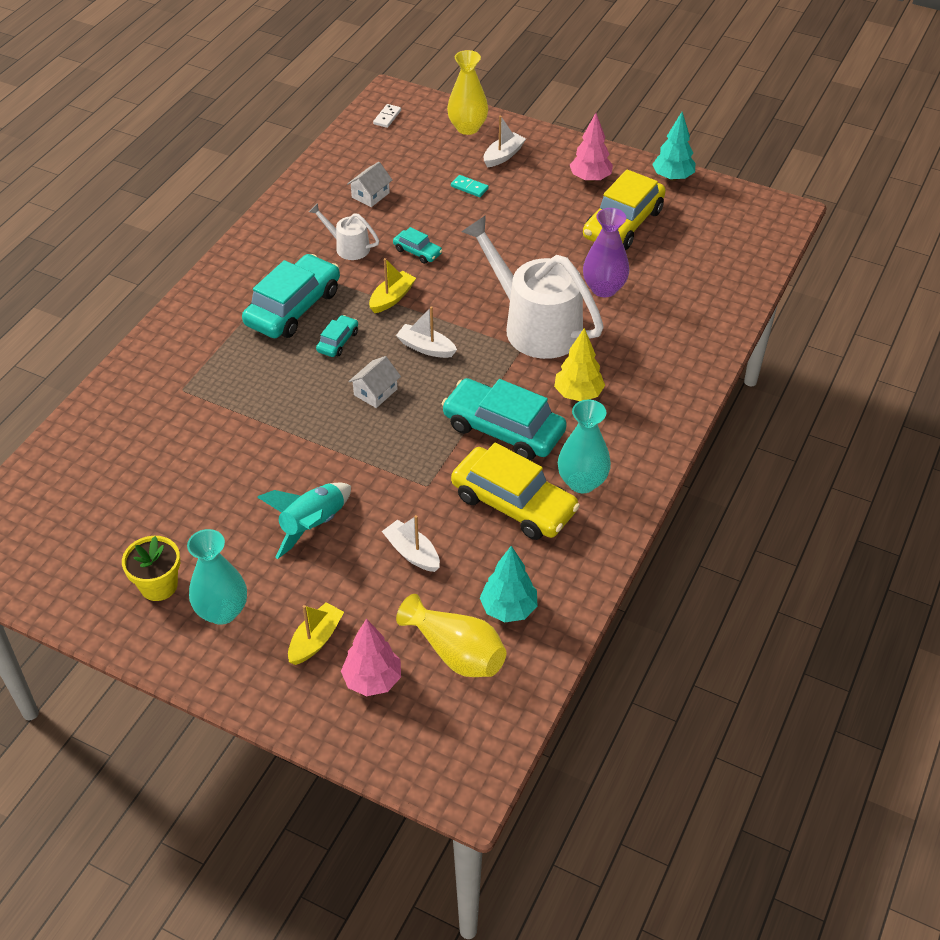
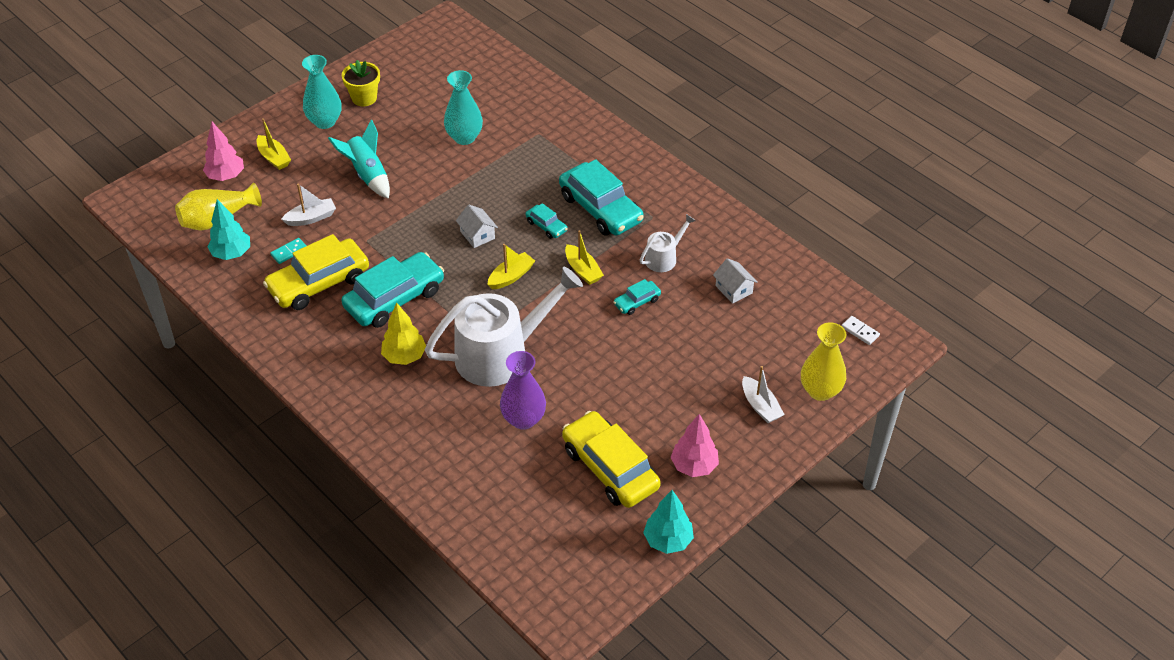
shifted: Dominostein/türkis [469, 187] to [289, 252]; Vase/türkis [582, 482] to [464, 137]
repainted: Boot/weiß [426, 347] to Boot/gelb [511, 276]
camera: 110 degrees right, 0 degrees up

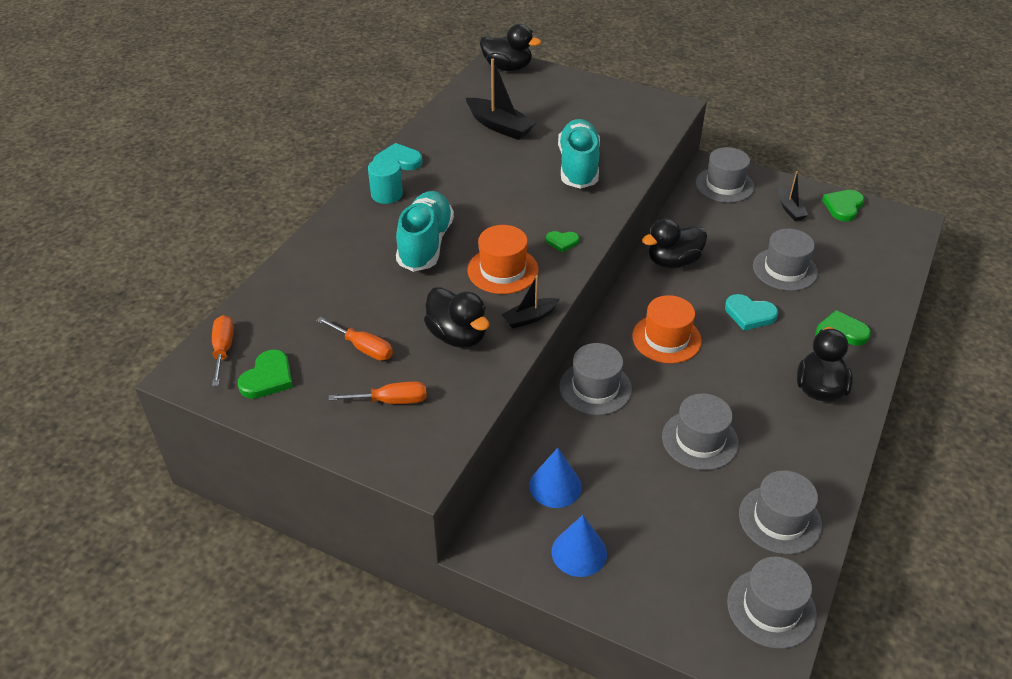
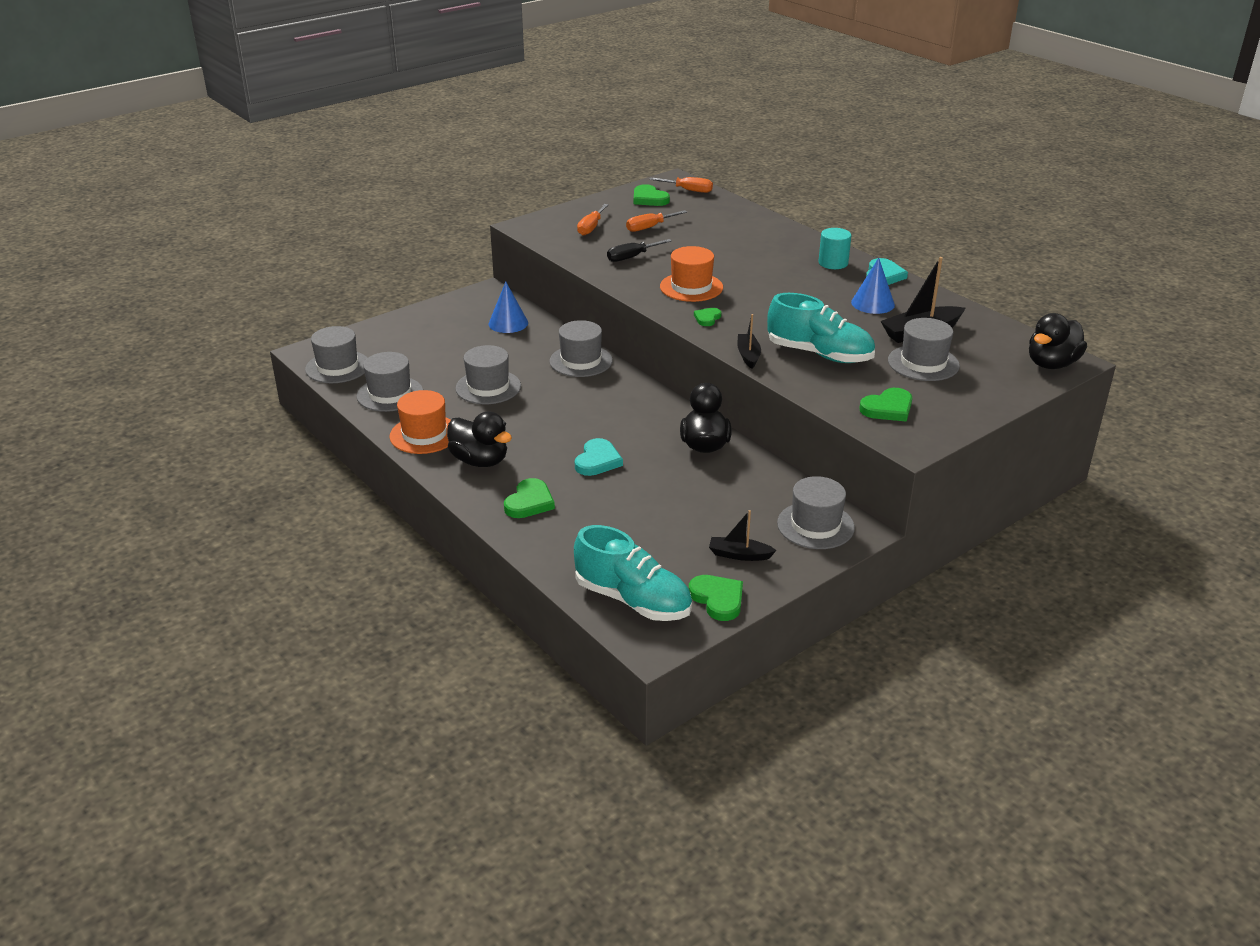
new: Herz/grün [888, 408]
shifted: Hut/orange [666, 338] to [424, 434]; Schuh/türkis [425, 244] to [633, 600]; Boot/schwarz [530, 318] to [748, 355]; Kegel/blau [579, 552] to [873, 303]; Hut/grau [785, 269] to [923, 363]
swapped: Ente/schwarz [457, 336] to Schraubenzieher/schwarz [631, 257]
rotated: Herz/türkis [749, 314] = [597, 460] 150 degrees clockwise
camera: 115 degrees right, 10 degrees down

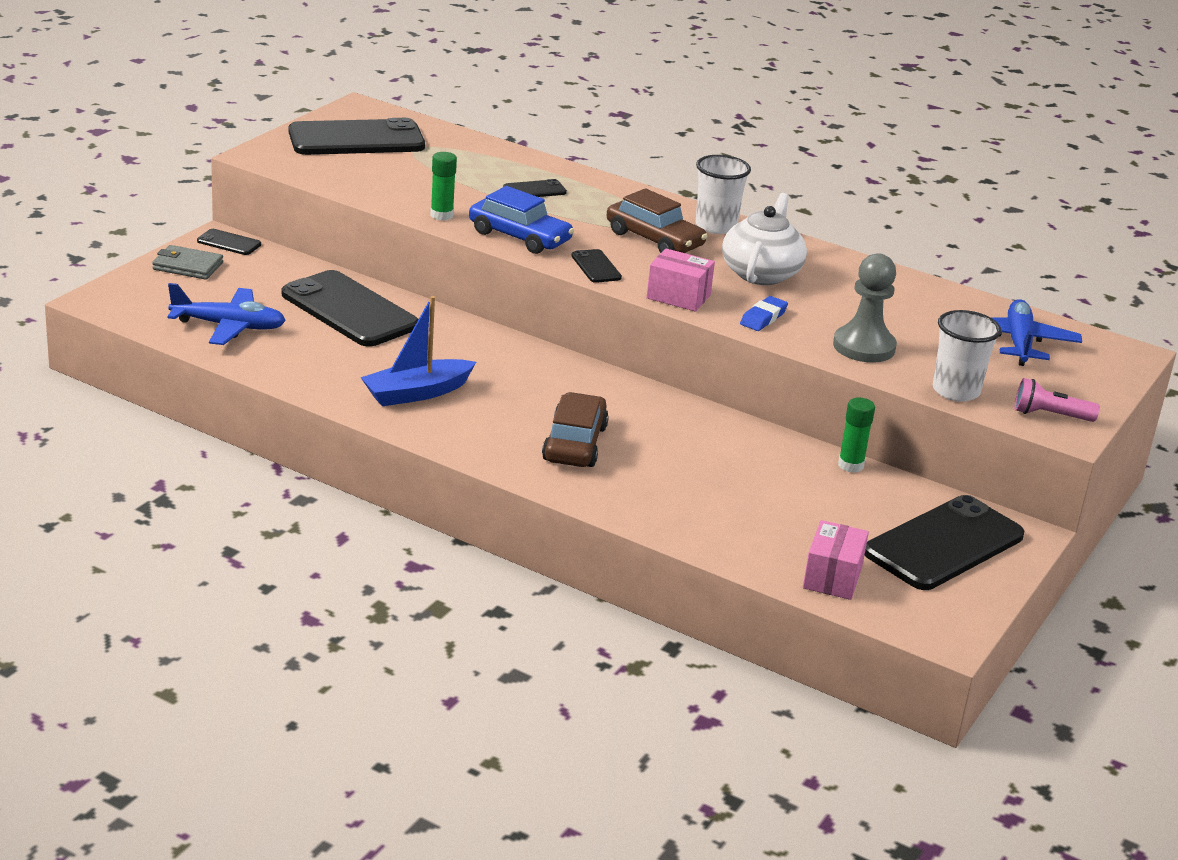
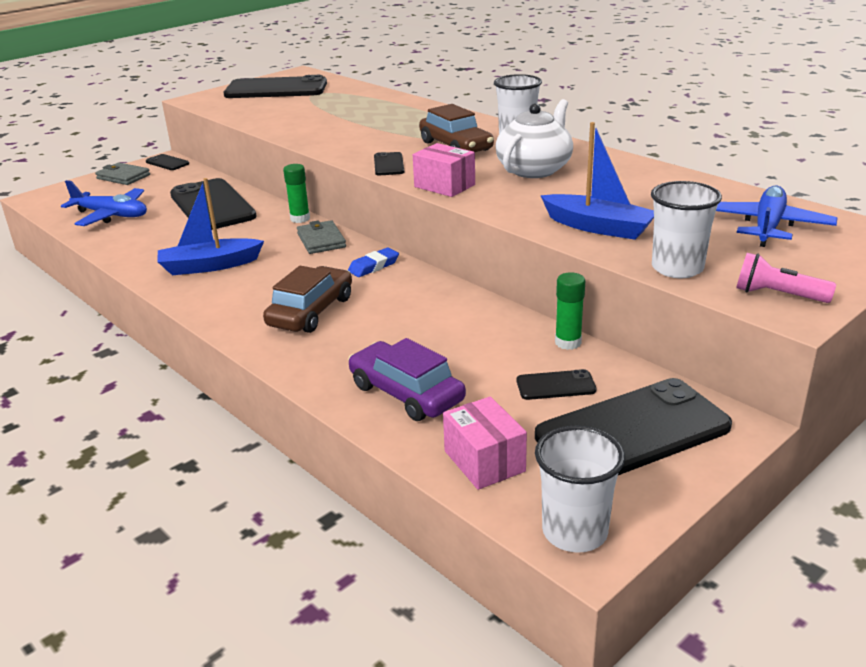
gone: Auto/blau [519, 237]
new: Geldbörse/grau [321, 240]; Auto/lila [406, 393]; Becher/weiß [574, 532]
shifted: Klebestift/grün [441, 215] to [300, 219]; Radiergummi/blau [763, 318] to [373, 266]; Handy/schwarz [534, 190] to [555, 385]
swapped: Bauer/grau [864, 347] to Boot/blau [598, 227]
rotated: Schachtel/rosa [832, 577] = [484, 461] 60 degrees counterclockwise
camera: 20 degrees right, 0 degrees up

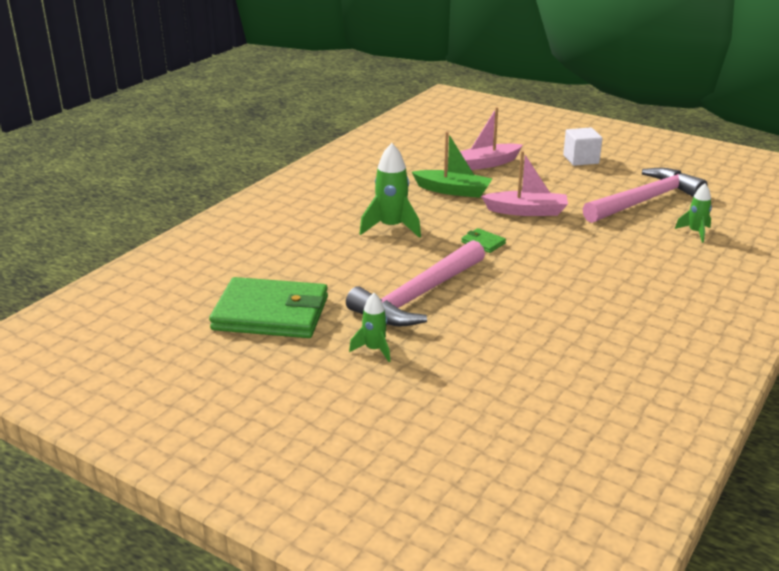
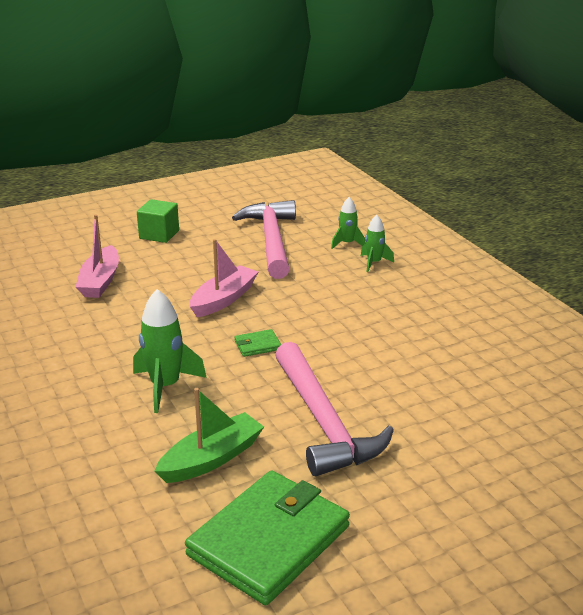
shifted: Boot/grün [453, 191] to [211, 458]; Rakete/grün [374, 350] to [374, 263]
repainted: Kubus/weiß [581, 159] to Kubus/grün [159, 234]
camera: 60 degrees left, 0 degrees up

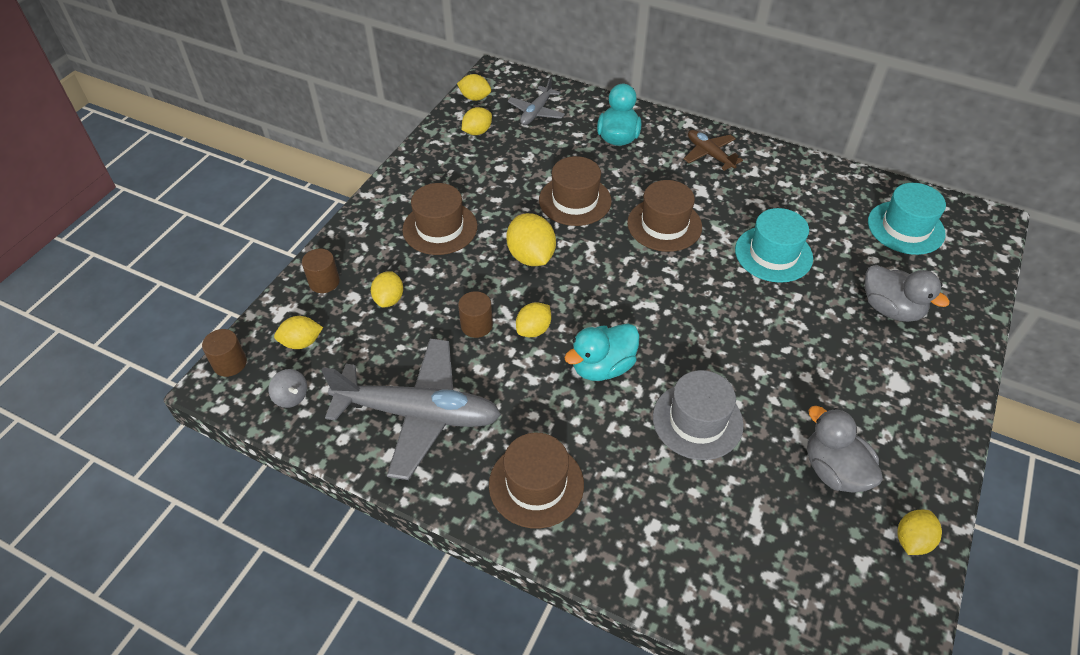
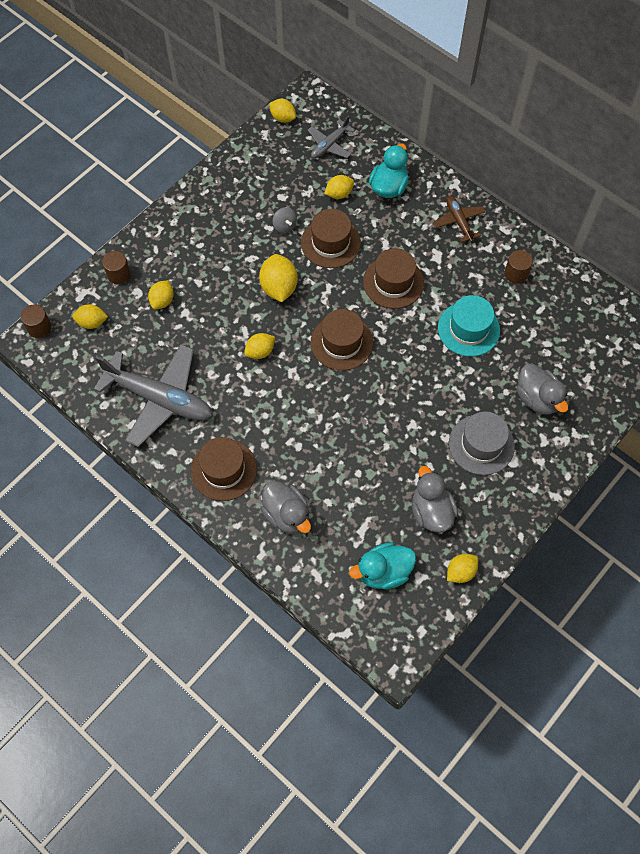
gone: Hut/türkis [905, 228]
new: Ente/grau [287, 514]
shifted: Kreisel/grau [291, 397] to [284, 226]; Hut/braun [440, 228] to [341, 342]; Zitrone/gelb [477, 132] to [339, 194]; Ente/türkis [602, 367] to [383, 572]; Hut/grau [697, 420] to [481, 444]; Vollzylinder/braun [476, 325] to [516, 273]
camera: 15 degrees right, 15 degrees up

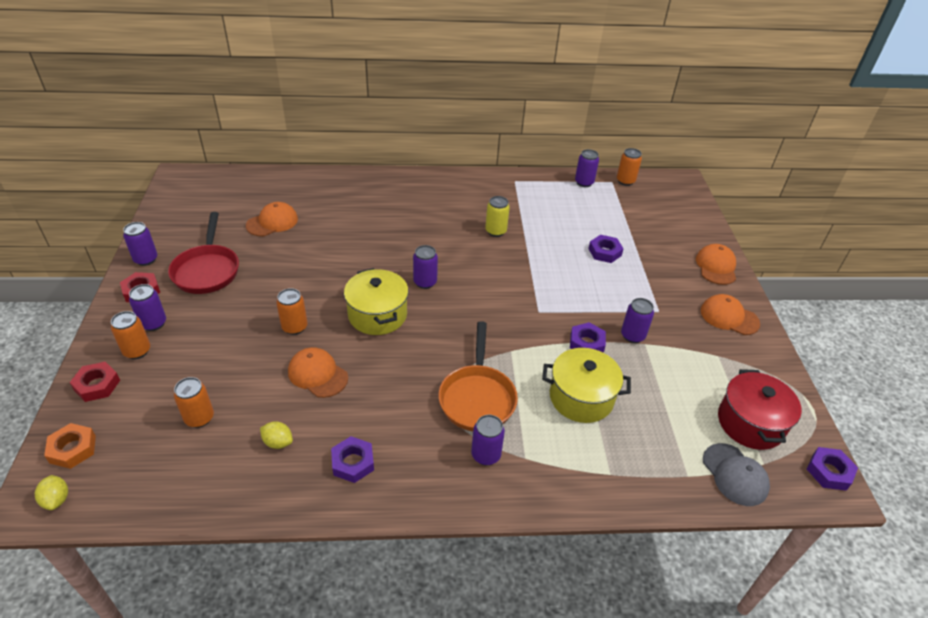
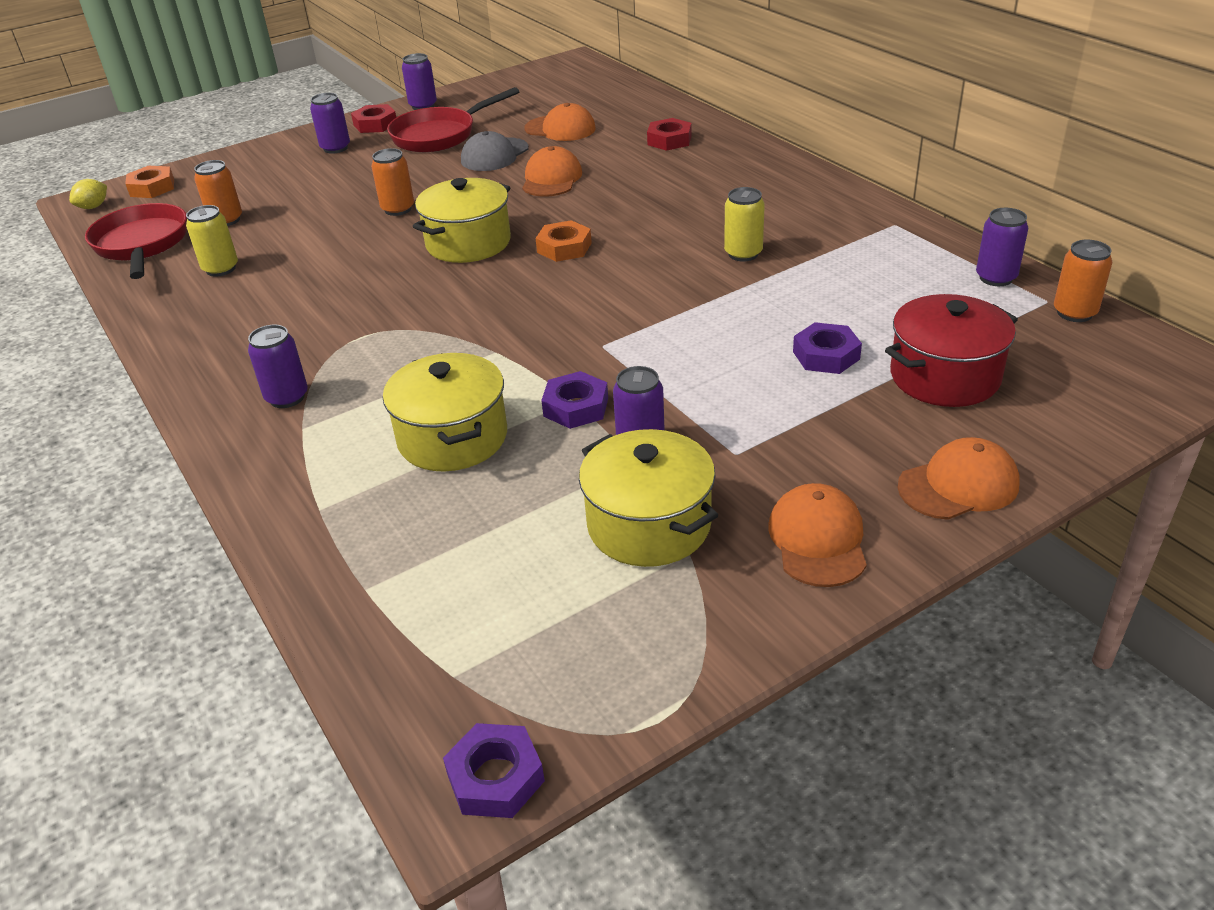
gone: Dose/orange [137, 351]; Sechskantmutter/lila [353, 462]; Pfanne/orange [477, 397]
new: Pfanne/rot [142, 245]; Kochtopf/gelb [649, 525]
shifted: Kappe/grau [735, 474] to [494, 155]; Kappe/orange [318, 374] to [551, 179]; Sechskantmutter/rot [97, 385] to [669, 140]; Kochtopf/rot [750, 423] to [945, 377]
swapped: Zitrone/gelb [278, 442] to Dose/gelb [221, 269]; Dose/lila [425, 282] to Sechskantmutter/orange [564, 247]
camera: 65 degrees right, 5 degrees down

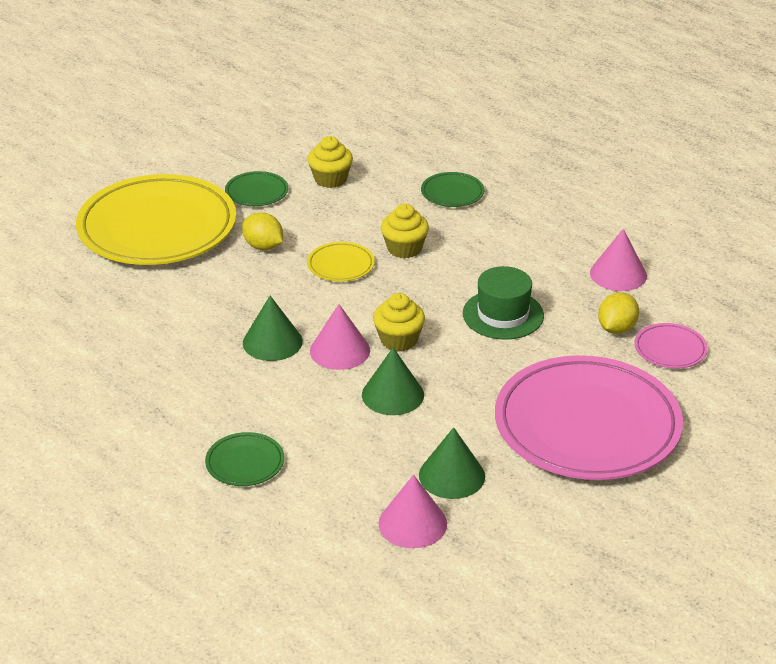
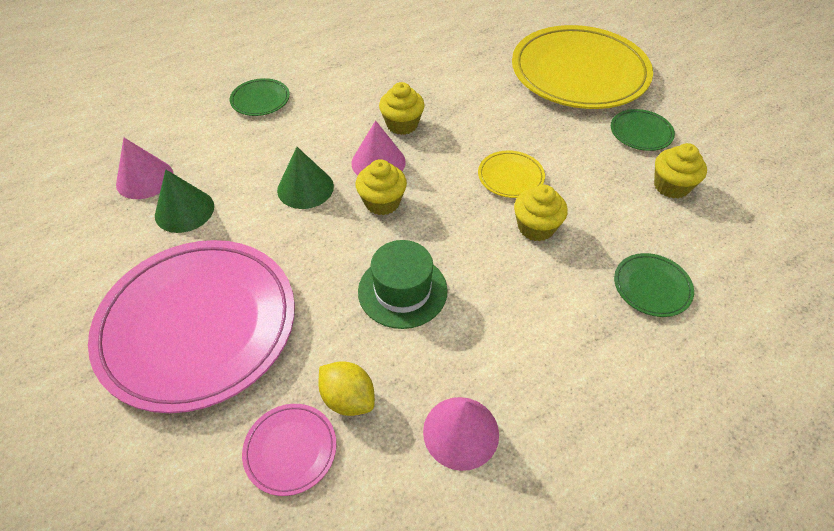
gone: Zitrone/gelb [263, 246]
swapped: Kegel/grün [272, 342] to Muffin/gelb [402, 124]
camera: 100 degrees right, 15 degrees up

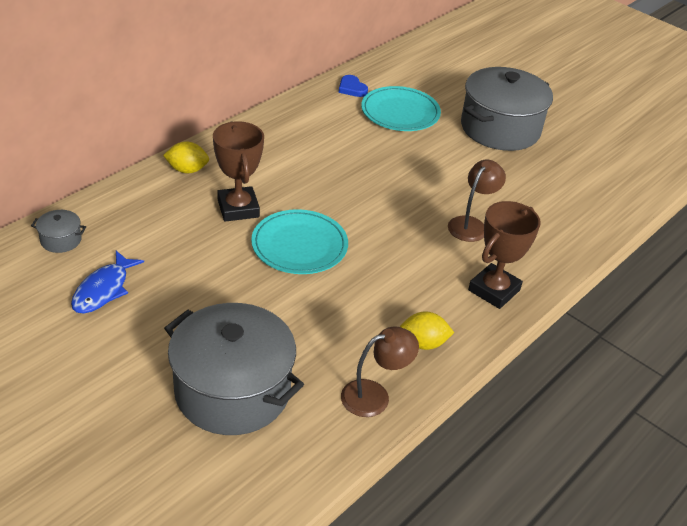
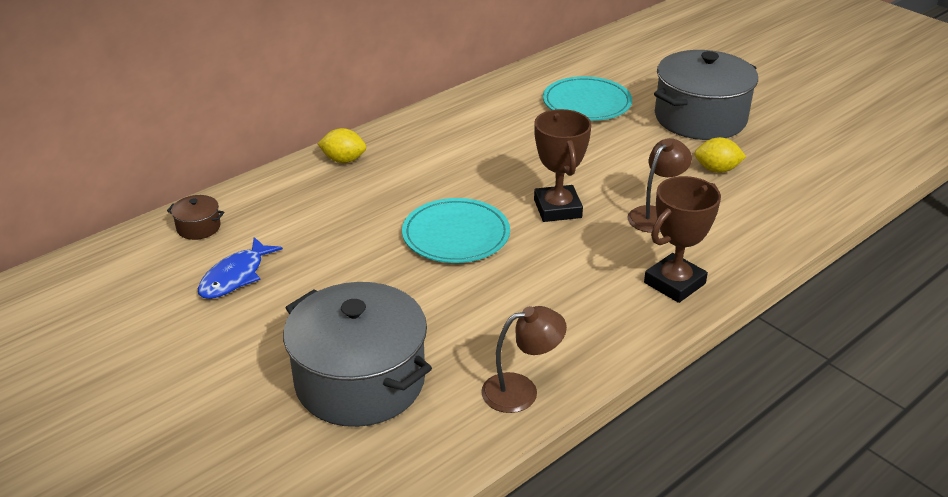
gone: Herz/blau [352, 88]
shifted: Pokal/braun [238, 208] to [557, 209]; Zitrone/gelb [423, 343] to [717, 170]
repainted: Kochtopf/grau [61, 240] to Kochtopf/braun [198, 227]
camera: 10 degrees right, 5 degrees down

